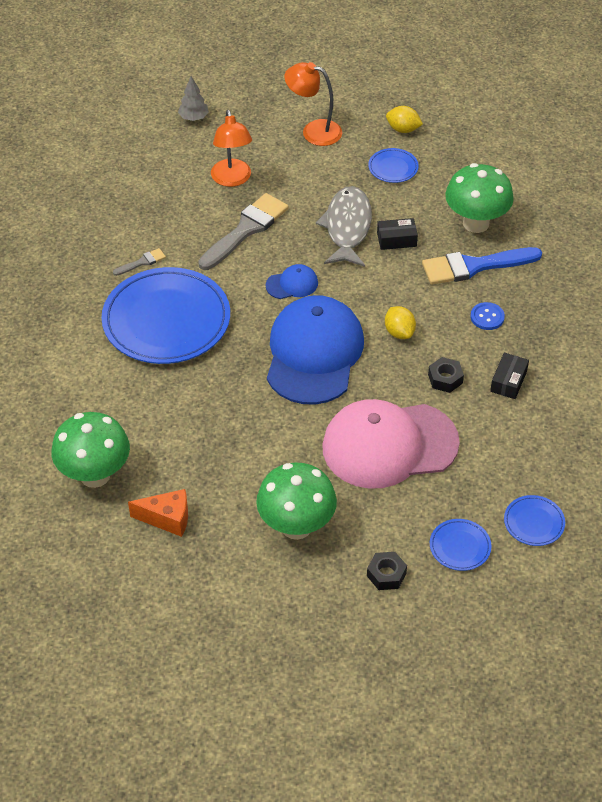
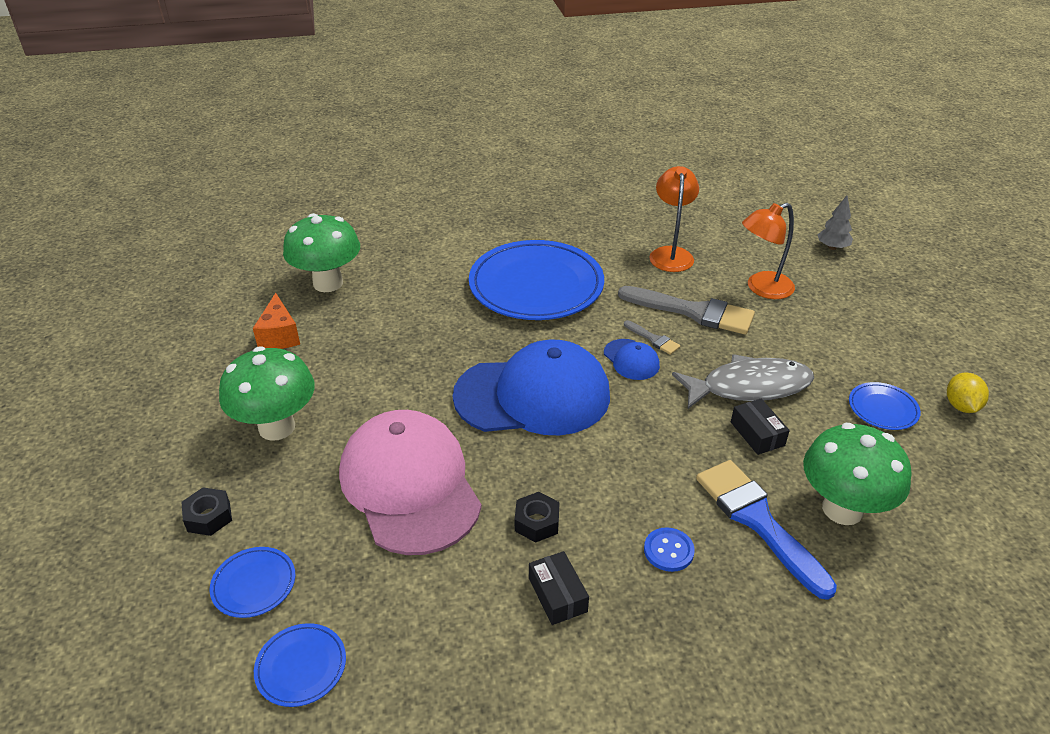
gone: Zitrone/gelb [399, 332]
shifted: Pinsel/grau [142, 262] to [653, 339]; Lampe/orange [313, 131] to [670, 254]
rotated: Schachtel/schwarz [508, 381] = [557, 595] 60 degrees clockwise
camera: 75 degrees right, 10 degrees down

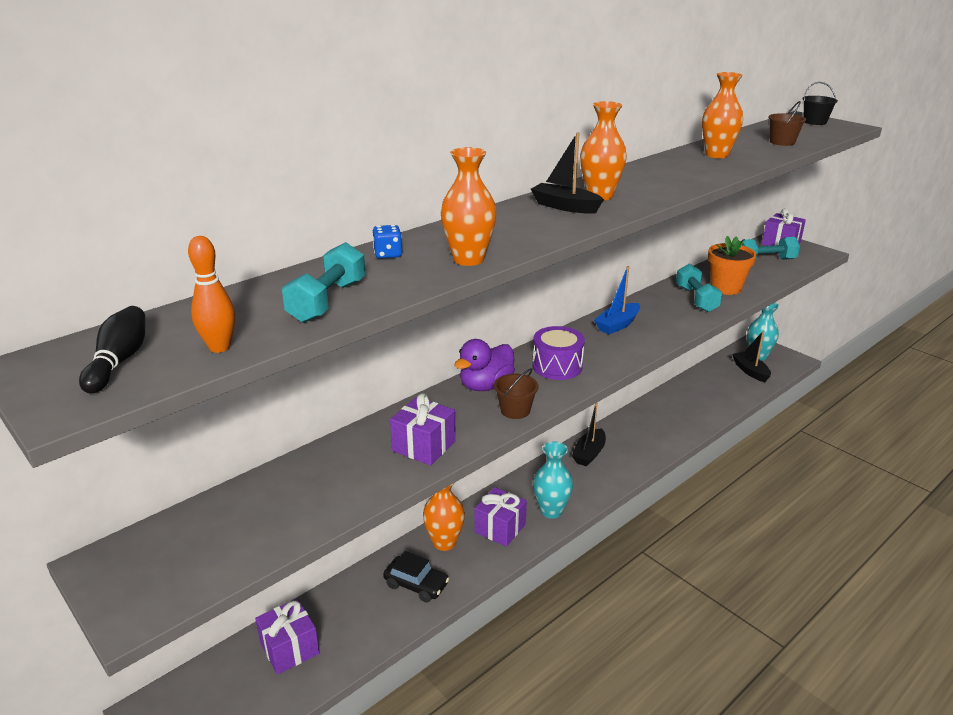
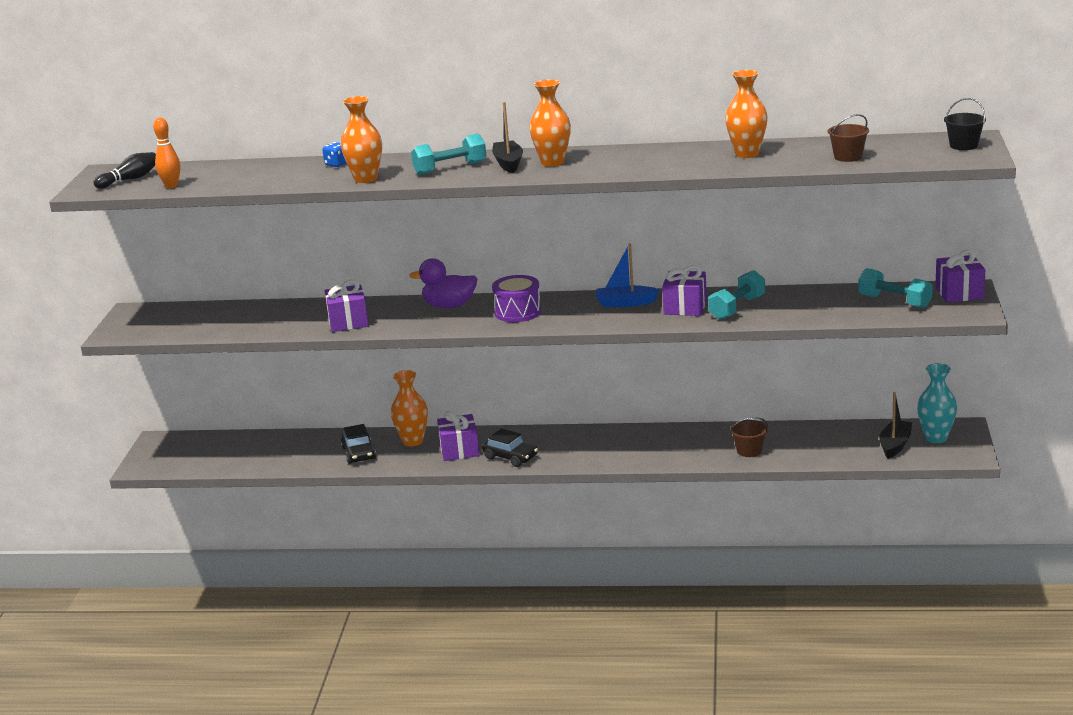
gone: Boot/schwarz [589, 453]; Blumentopf/orange [725, 288]
shifted: Hantel/türkis [327, 301] to [450, 168]; Geschenk/lila [289, 648] to [685, 307]; Eimer/braun [515, 410] to [749, 451]
swapped: Vase/türkis [551, 511] to Auto/schwarz [510, 457]
camera: 50 degrees right, 5 degrees down

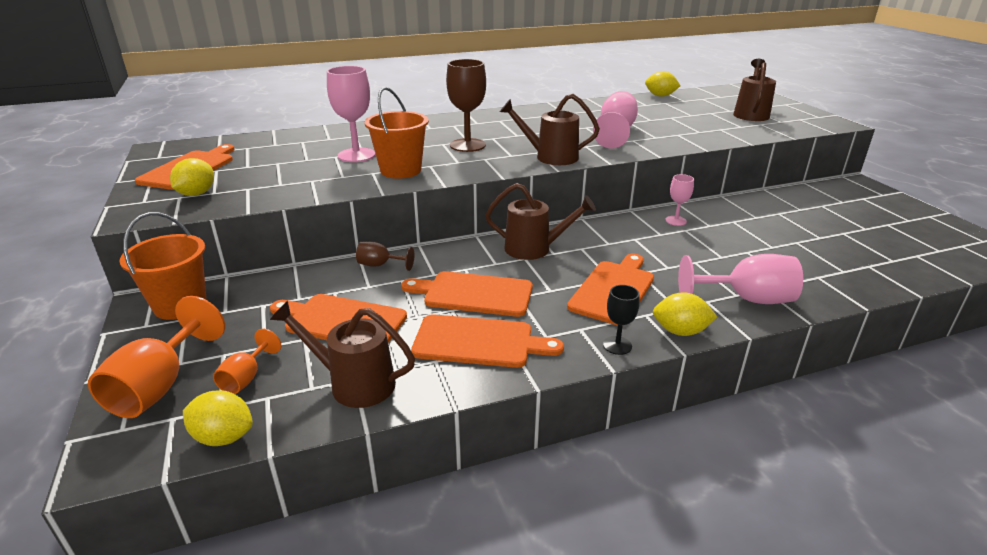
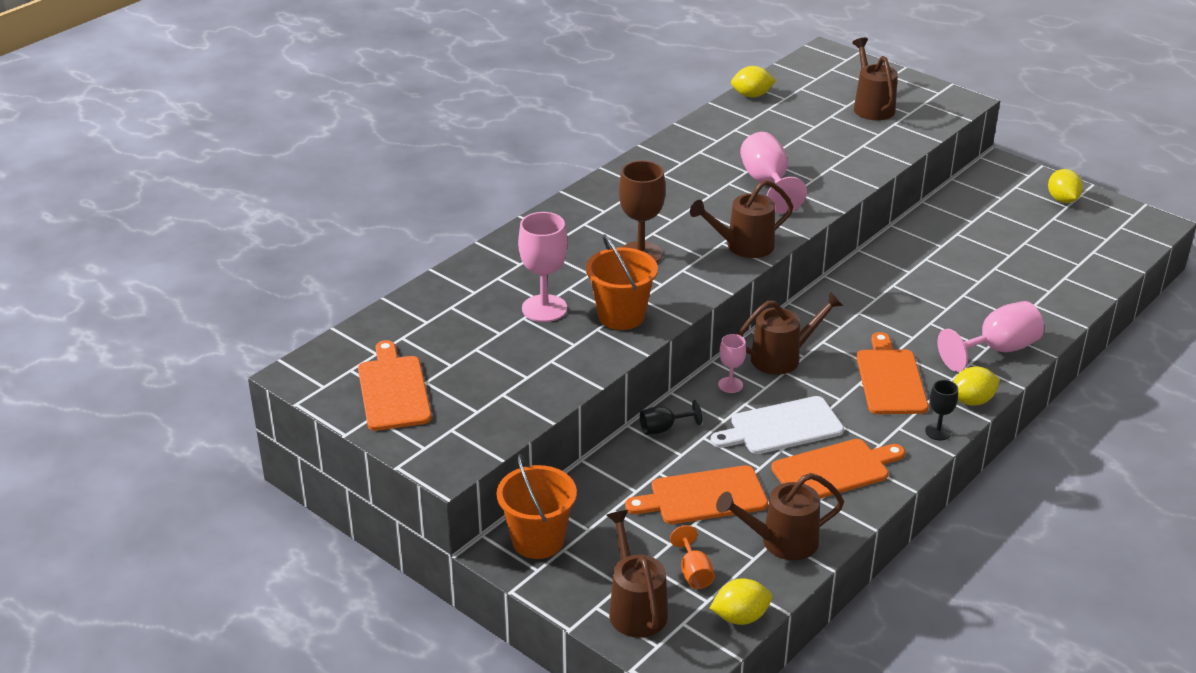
shifted: Kelch/rosa [676, 221] to [730, 385]; Zitrone/gelb [197, 194] to [1062, 200]
swapped: Kelch/orange [159, 386] to Gießkanne/braun [635, 607]
repainted: Kelch/braun [380, 265] to Kelch/schwarz [663, 429]; Schneidebrett/orange [473, 294] to Schneidebrett/weiß [781, 427]
camera: 30 degrees left, 5 degrees up

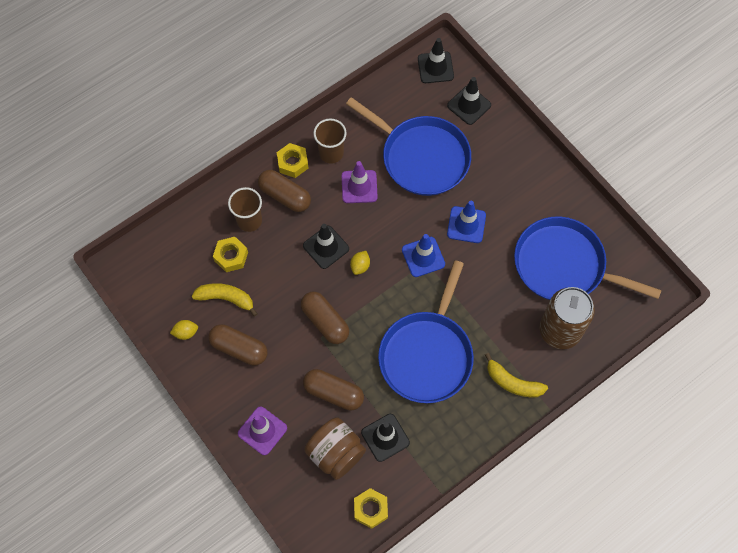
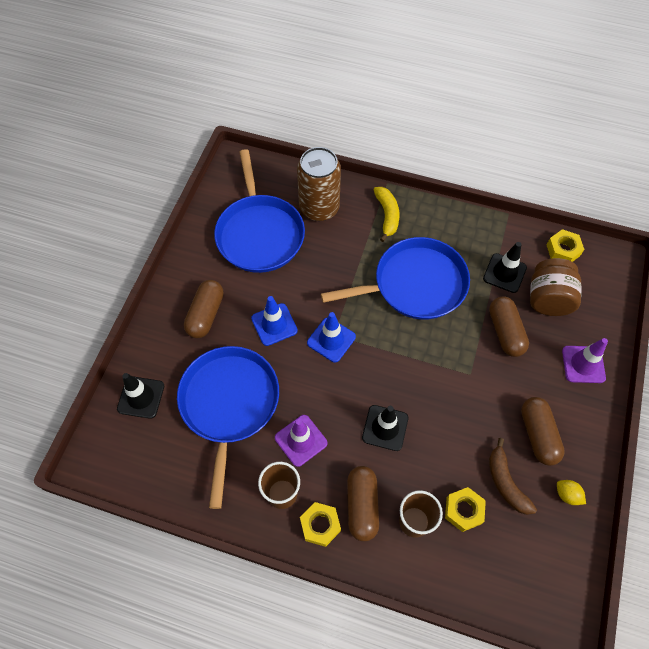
gone: Zitrone/gelb [360, 266]; Leitkegel/schwarz [435, 67]
shifted: Kapsel/braun [325, 322] to [206, 314]
repainted: Banane/gelb [226, 298] to Banane/braun [506, 482]
camera: 125 degrees left, 5 degrees down

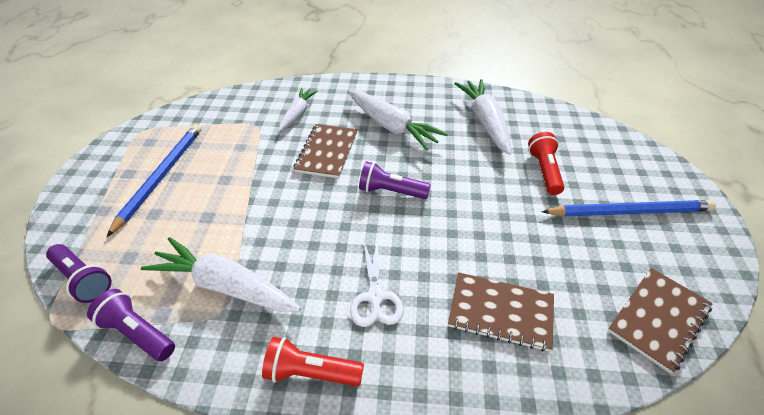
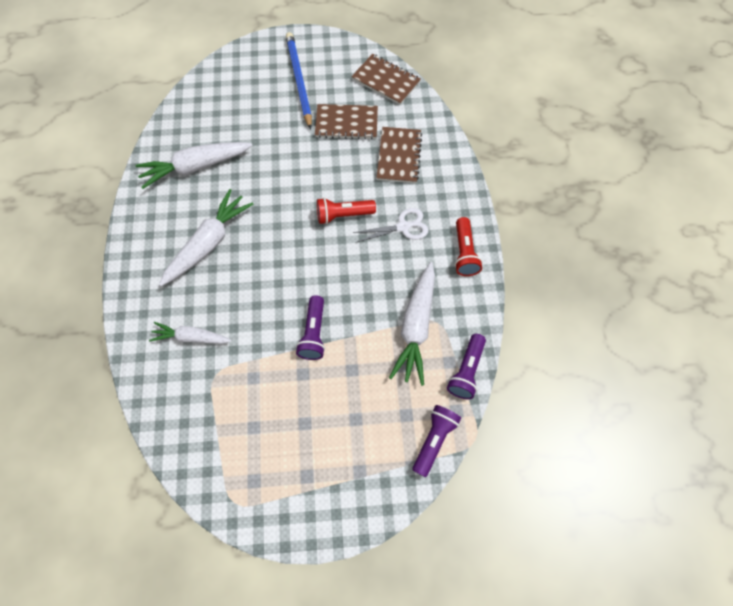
gone: Bleistift/blau [161, 176]
shifted: Taschenlampe/lila [391, 191] to [313, 333]; Notizbuch/braun [327, 152] to [346, 123]; Taschenlampe/rot [544, 171] to [343, 215]
camera: 100 degrees left, 20 degrees up

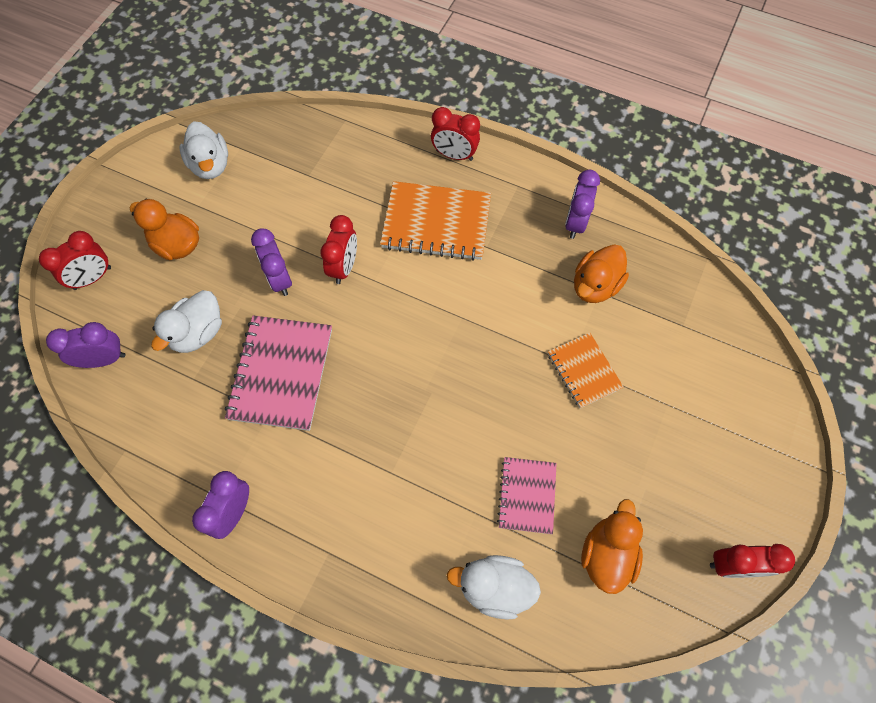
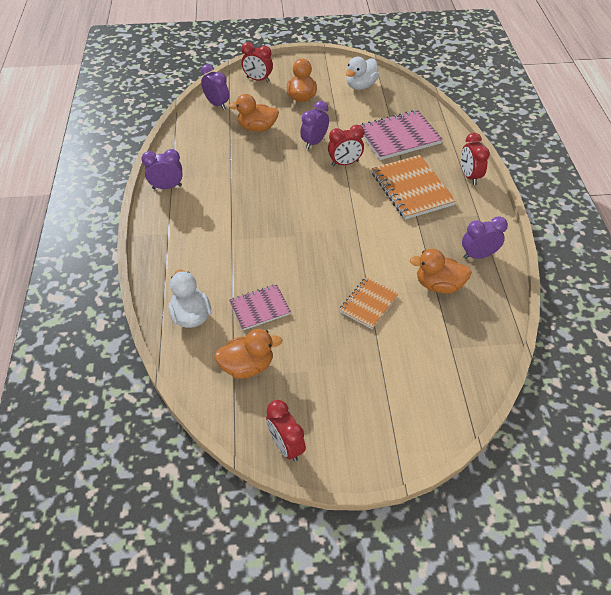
shifted: Notizbuch/rosa [281, 373] to [398, 137]
repainted: Ente/weiß [198, 333] to Ente/orange [257, 128]
camera: 60 degrees right, 15 degrees down

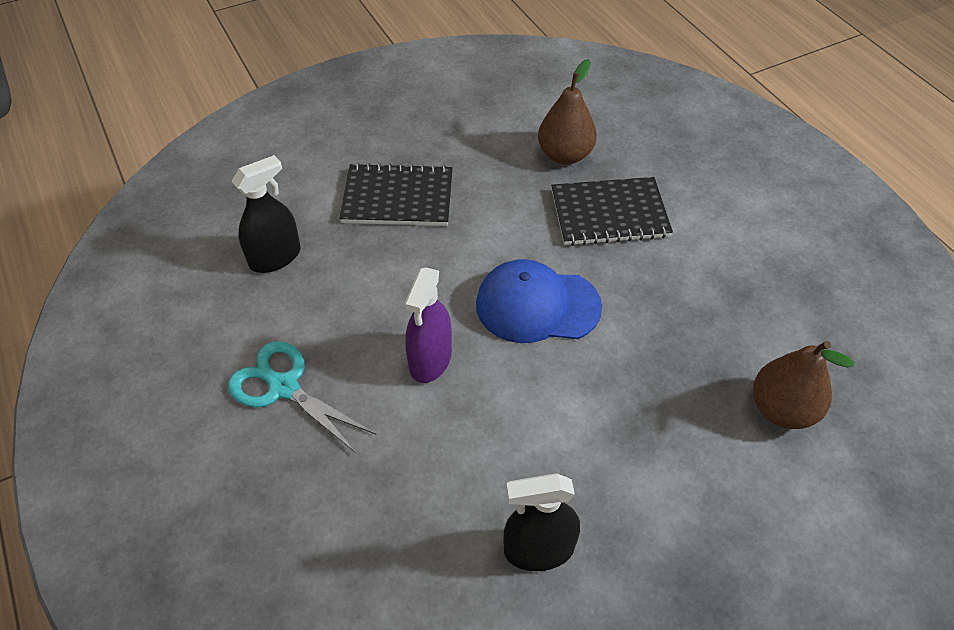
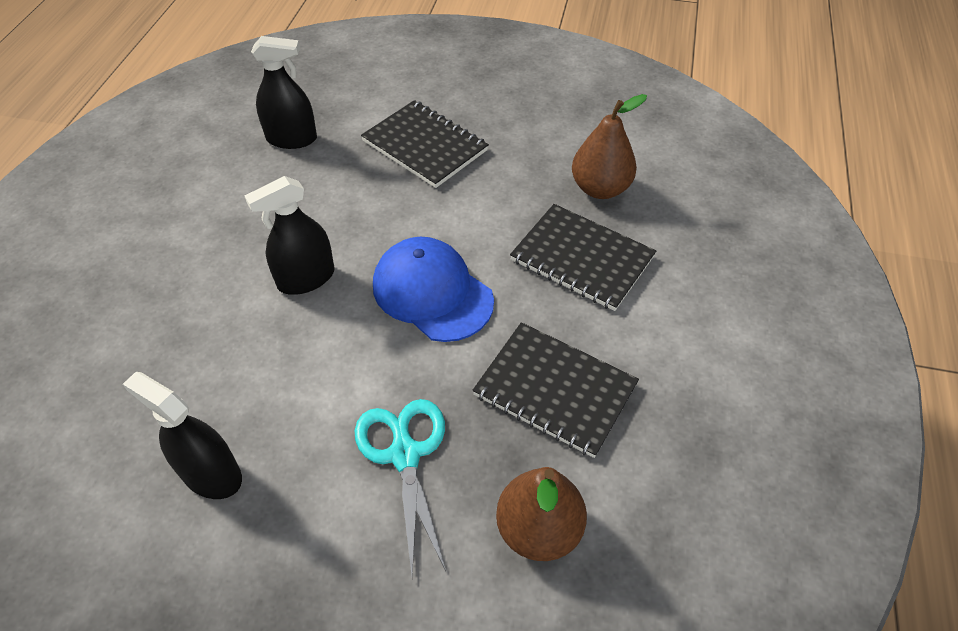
new: Notizbuch/schwarz [555, 390]
shifted: Schere/türkis [283, 387] to [404, 454]
repainted: Sprühflasche/lila [430, 360] to Sprühflasche/schwarz [306, 278]
camera: 40 degrees right, 0 degrees up

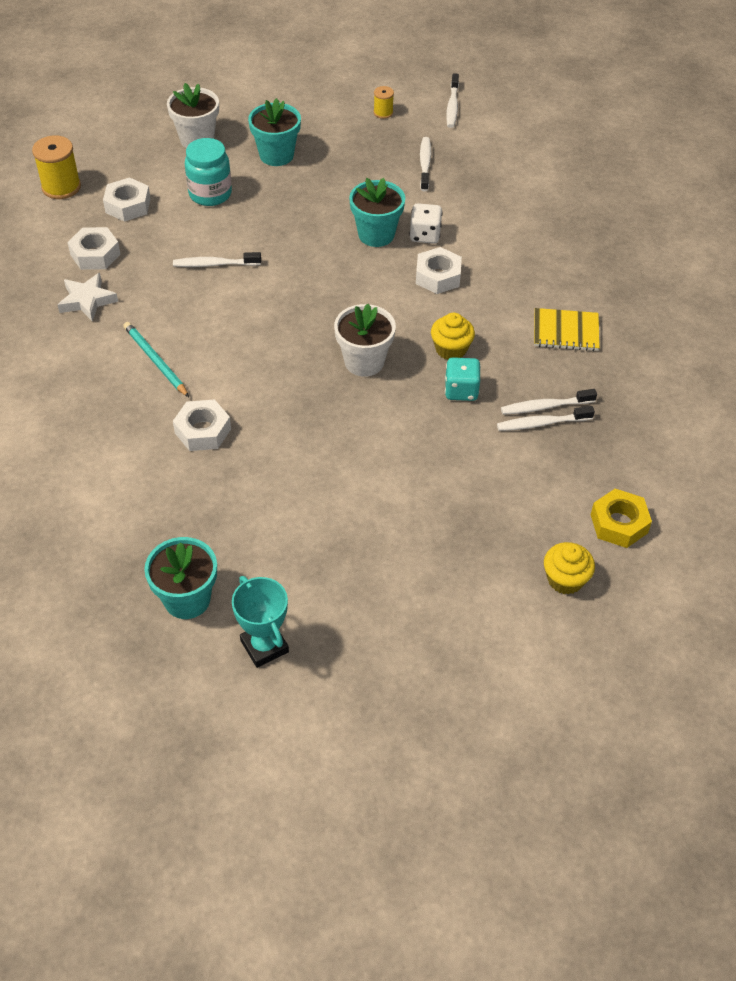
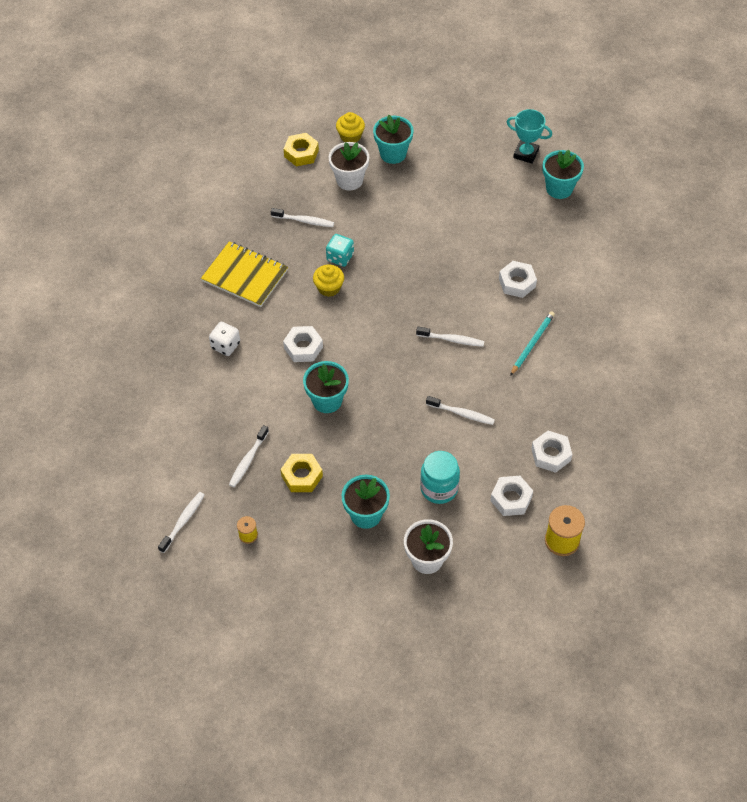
gone: Stern/weiß [87, 300]
new: Sechskantmutter/gelb [302, 476]; Blumentopf/türkis [393, 154]
shifted: Spielwürfel/weiß [425, 235] to [225, 345]; Blumentopf/weiß [364, 362] to [349, 180]; Zahnbürste/weiß [545, 407] to [452, 340]
rotated: Pokal/türkis [264, 646] = [526, 154] 60 degrees counterclockwise; Bleistift/türkis [155, 361] = [532, 344] 135 degrees counterclockwise
scaled: Notizbuch/gelb [565, 331] = [245, 276] x1.50
camera: 155 degrees left, 5 degrees up

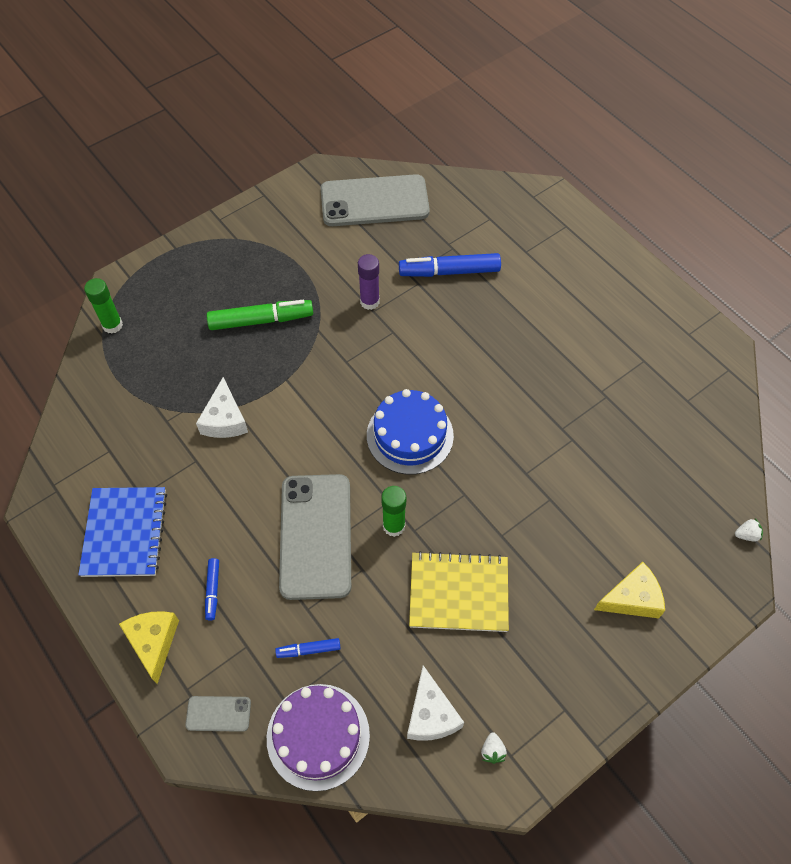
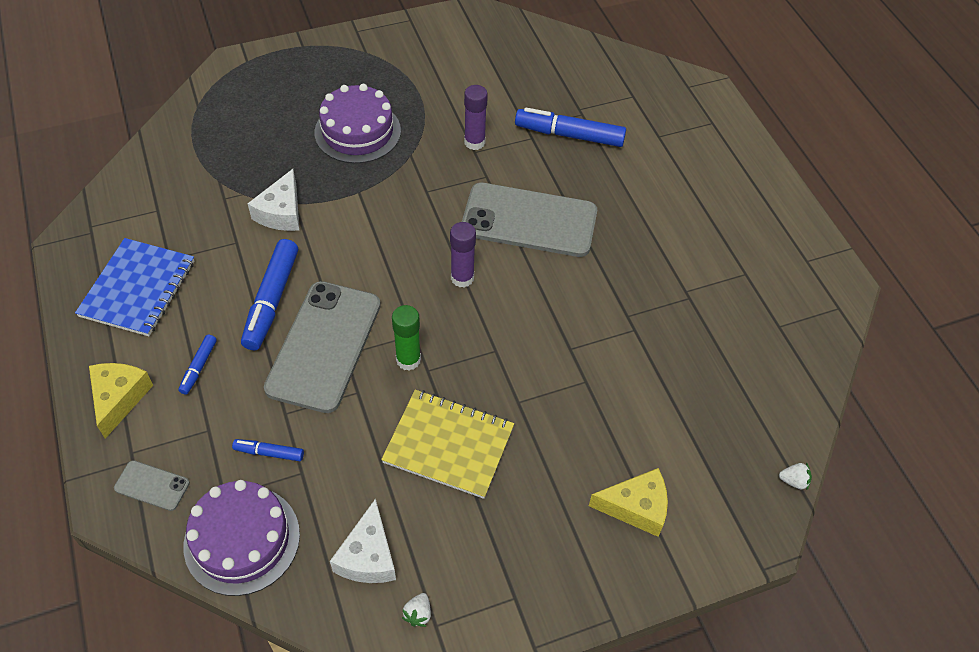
gone: Klebestift/grün [112, 325]
new: Filzstift/blau [271, 300]
shifted: Handy/grau [374, 201] to [529, 220]
swapped: Filzstift/grün [261, 320] to Kuchen/lila [357, 131]; Kuchen/blau [410, 435] to Klebestift/lila [462, 278]
camera: 15 degrees right, 5 degrees down

